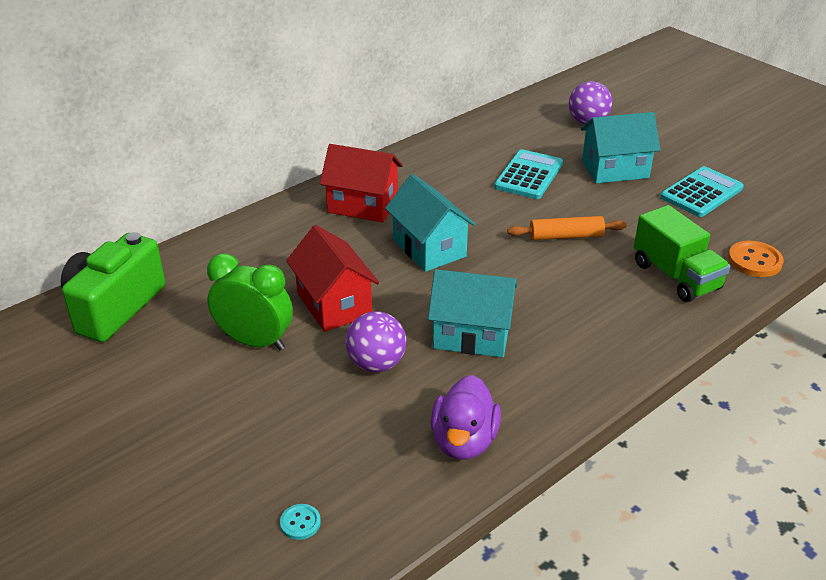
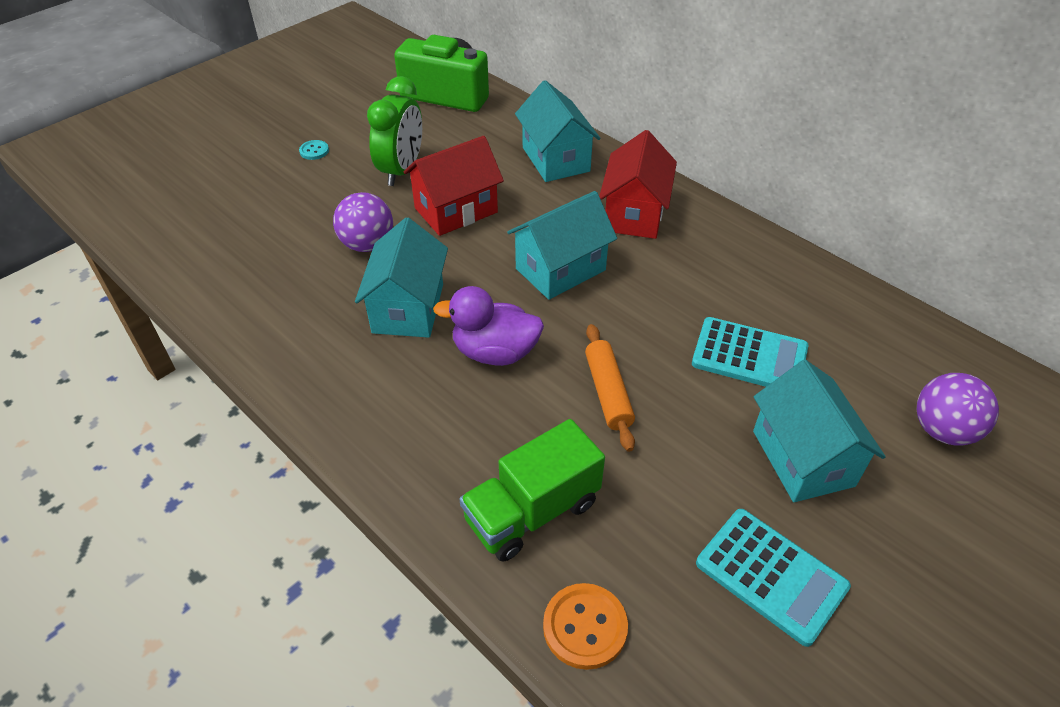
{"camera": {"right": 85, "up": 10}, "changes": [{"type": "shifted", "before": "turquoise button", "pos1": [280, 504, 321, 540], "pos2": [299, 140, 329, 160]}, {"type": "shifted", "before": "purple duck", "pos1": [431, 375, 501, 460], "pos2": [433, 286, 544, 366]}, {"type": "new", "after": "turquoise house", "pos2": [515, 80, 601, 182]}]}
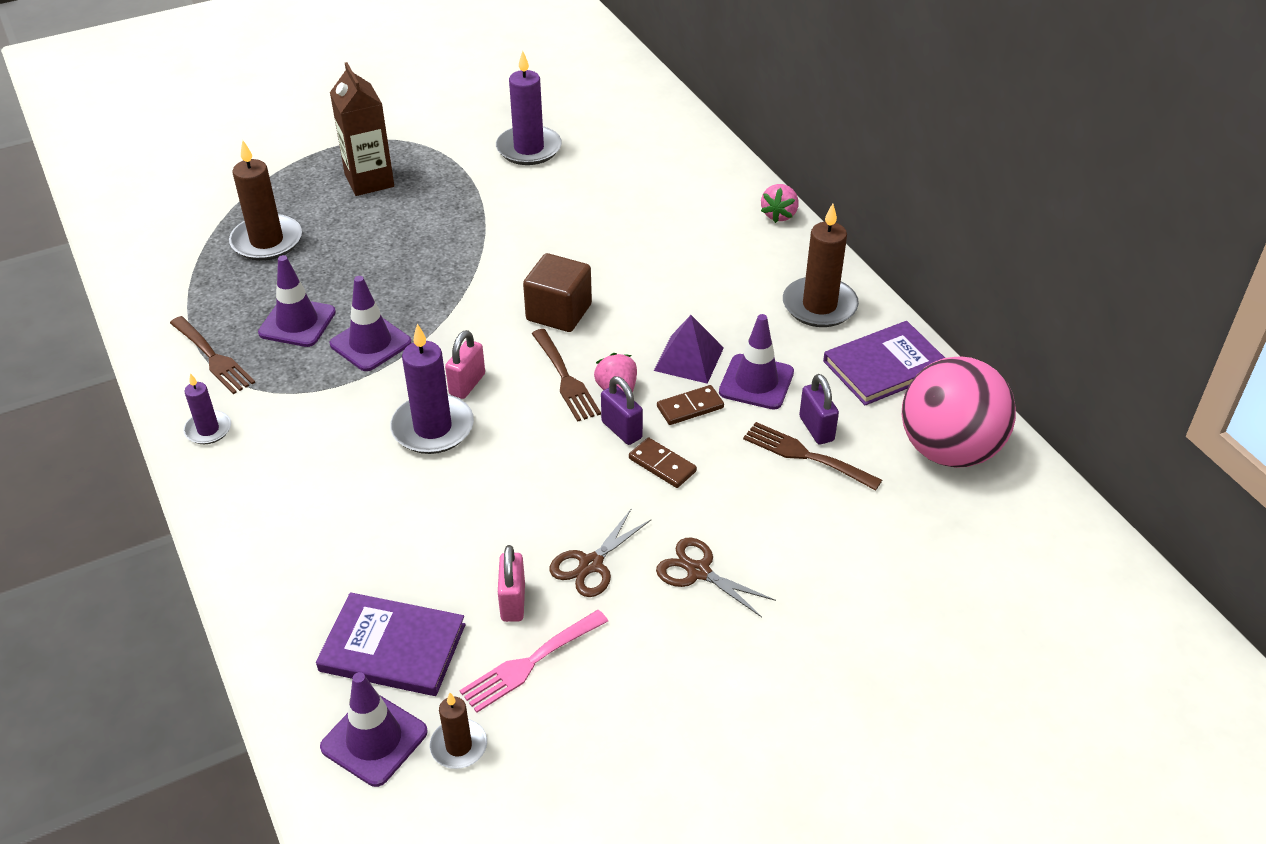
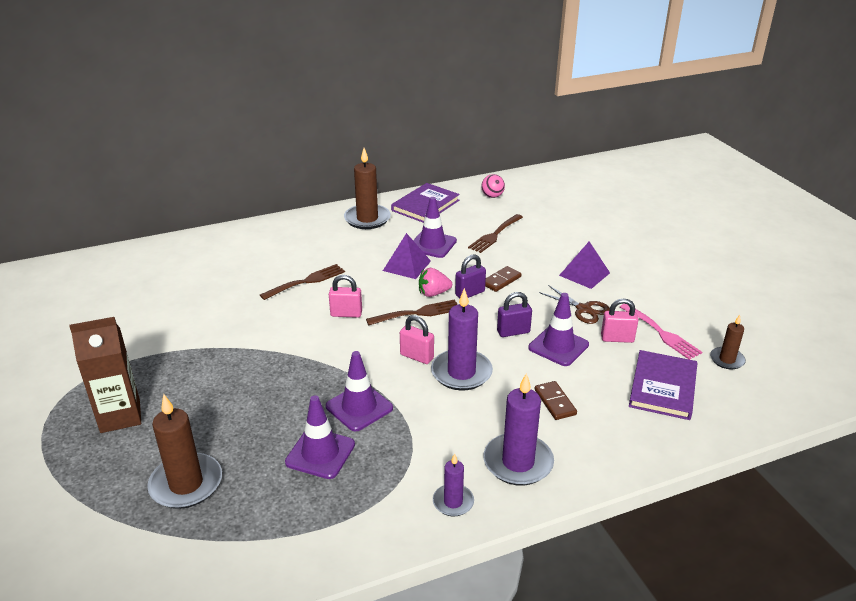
{"camera": {"right": -85, "up": -10}, "changes": [{"type": "shifted", "before": "brown fork", "pos1": [170, 316, 255, 394], "pos2": [260, 264, 345, 300]}, {"type": "shifted", "before": "purple traffic cone", "pos1": [320, 672, 428, 787], "pos2": [528, 293, 589, 366]}, {"type": "shifted", "before": "purple candle", "pos1": [496, 50, 562, 165], "pos2": [483, 373, 554, 486]}, {"type": "swapped", "before": "brown cube", "after": "pink padlock", "pos1": [523, 253, 592, 332], "pos2": [329, 275, 362, 318]}, {"type": "swapped", "before": "brown scissors", "after": "purple pyramid", "pos1": [656, 538, 776, 617], "pos2": [559, 242, 610, 289]}, {"type": "shifted", "before": "brown domino", "pos1": [657, 385, 724, 425], "pos2": [535, 381, 577, 420]}, {"type": "gone", "before": "pink strawberry", "pos1": [761, 184, 798, 223]}, {"type": "shifted", "before": "purple padlock", "pos1": [799, 374, 839, 445], "pos2": [497, 292, 532, 337]}, {"type": "rotated", "before": "purple book", "pos1": [823, 321, 945, 405], "pos2": [391, 183, 460, 223], "turn": 60}, {"type": "scaled", "before": "pink ball", "pos1": [902, 356, 1016, 468], "pos2": [481, 174, 505, 198], "scale": 0.41}]}
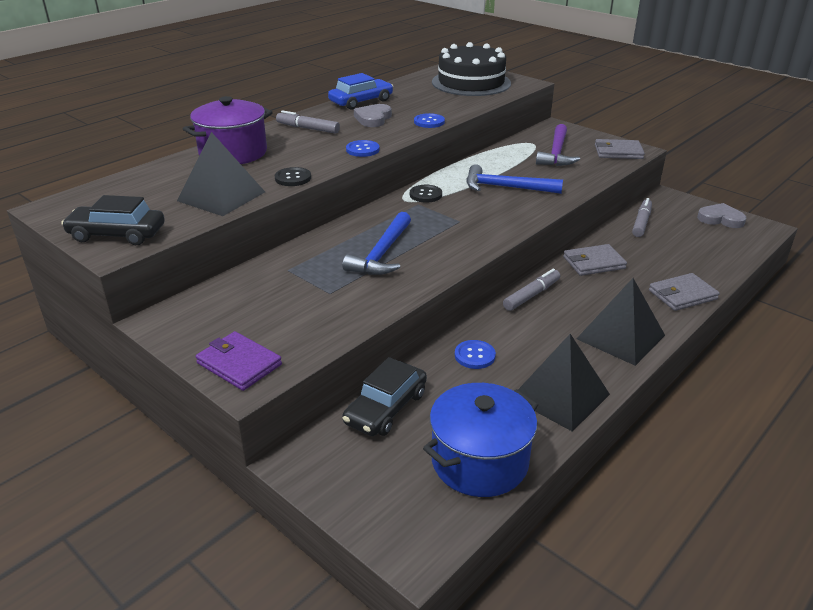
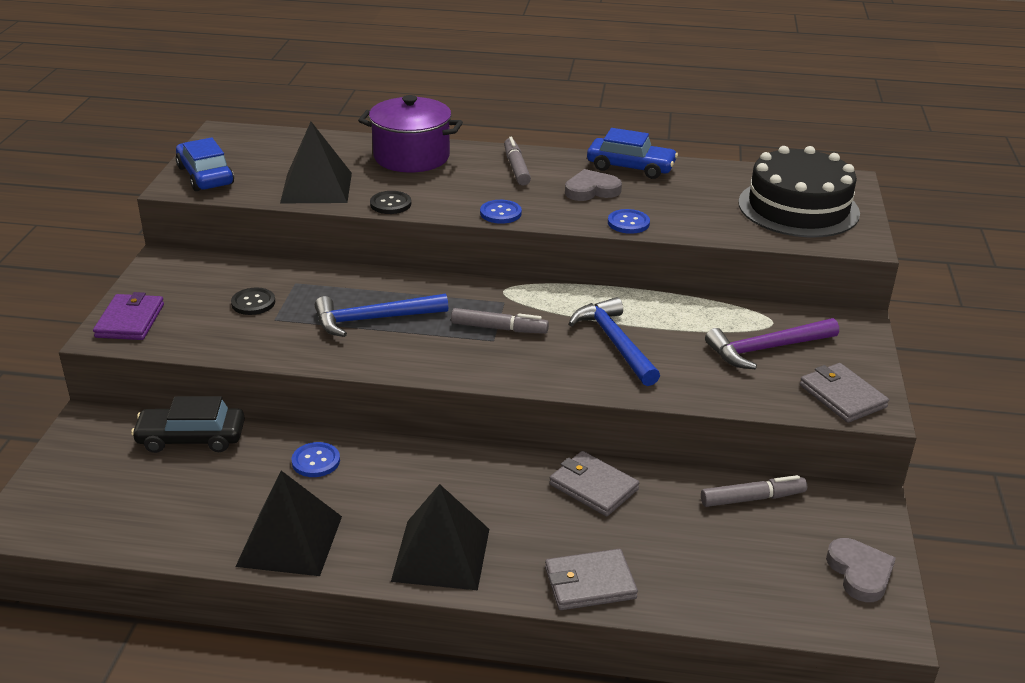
{"camera": {"right": 55, "up": 0}, "changes": [{"type": "repainted", "before": "black car", "after": "blue car", "pos1": [61, 195, 165, 245], "pos2": [176, 137, 234, 191]}, {"type": "shifted", "before": "black button", "pos1": [410, 185, 442, 203], "pos2": [231, 288, 275, 315]}, {"type": "gone", "before": "blue pot", "pos1": [423, 383, 538, 497]}, {"type": "shifted", "before": "grey marker", "pos1": [503, 269, 560, 311], "pos2": [451, 308, 549, 334]}, {"type": "rotated", "before": "grey wallet", "pos1": [649, 273, 720, 311], "pos2": [545, 549, 638, 610], "turn": -45}]}
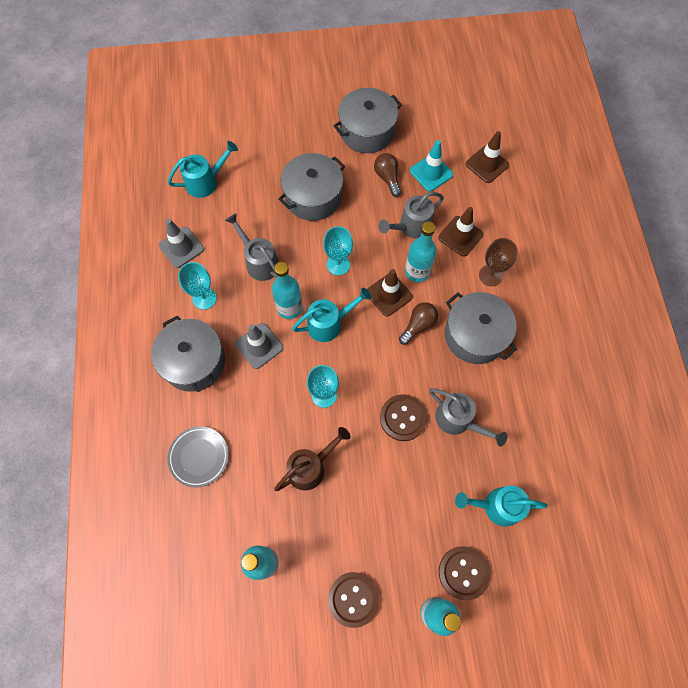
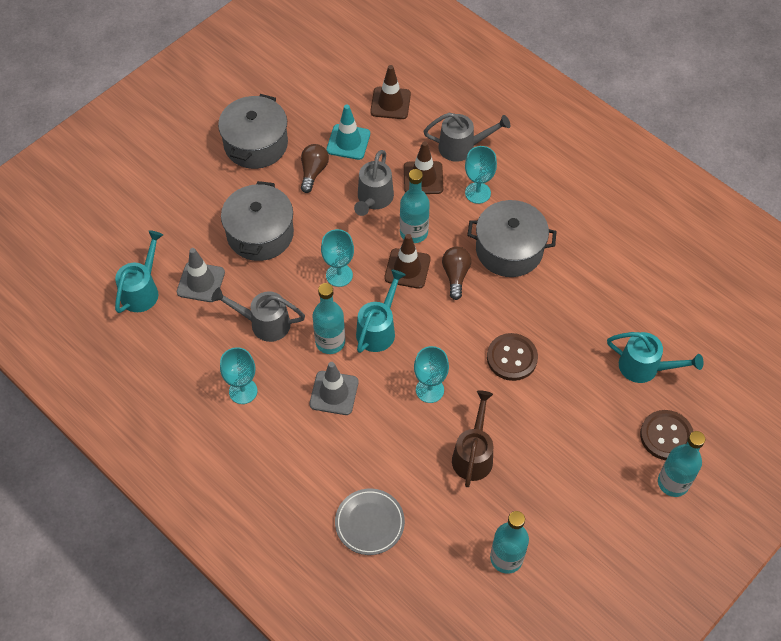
{"camera": {"right": -40, "up": -10}, "changes": [{"type": "gone", "before": "grey pot", "pos1": [151, 316, 225, 392]}, {"type": "shifted", "before": "grey traffic cone", "pos1": [159, 219, 204, 268], "pos2": [177, 248, 225, 302]}, {"type": "gone", "before": "brown button", "pos1": [328, 572, 379, 628]}, {"type": "rotated", "before": "brown light bulb", "pos1": [374, 153, 401, 197], "pos2": [301, 144, 329, 193], "turn": 75}, {"type": "shifted", "before": "grey watering can", "pos1": [429, 388, 508, 447], "pos2": [423, 113, 510, 162]}, {"type": "rotated", "before": "turquoise watering can", "pos1": [455, 486, 548, 527], "pos2": [607, 332, 704, 383], "turn": -120}, {"type": "repainted", "before": "brown goblet", "after": "turquoise goblet", "pos1": [479, 238, 518, 286], "pos2": [465, 146, 497, 204]}]}
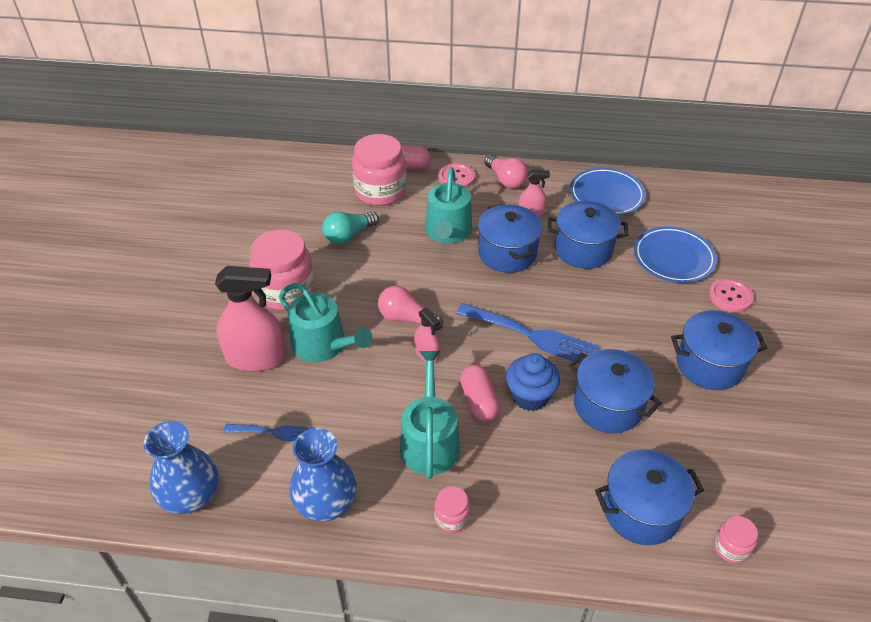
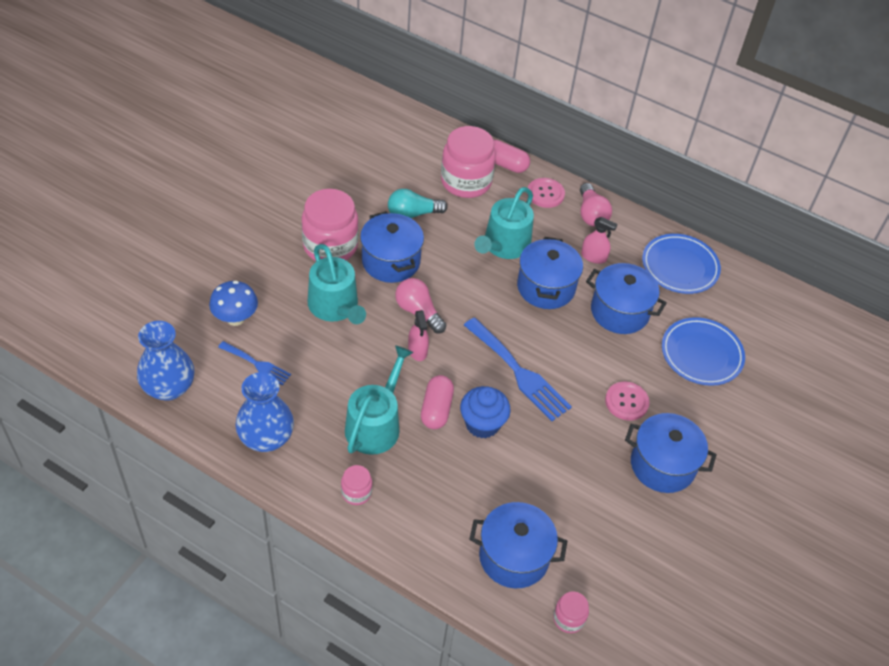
{"camera": {"right": 20, "up": 5}, "changes": [{"type": "gone", "before": "pink spray bottle", "pos1": [215, 266, 286, 372]}, {"type": "shifted", "before": "blue pot", "pos1": [569, 349, 662, 433], "pos2": [360, 211, 424, 283]}, {"type": "shifted", "before": "pink button", "pos1": [709, 278, 754, 312], "pos2": [605, 382, 650, 421]}, {"type": "new", "after": "blue mushroom", "pos2": [209, 281, 258, 326]}]}
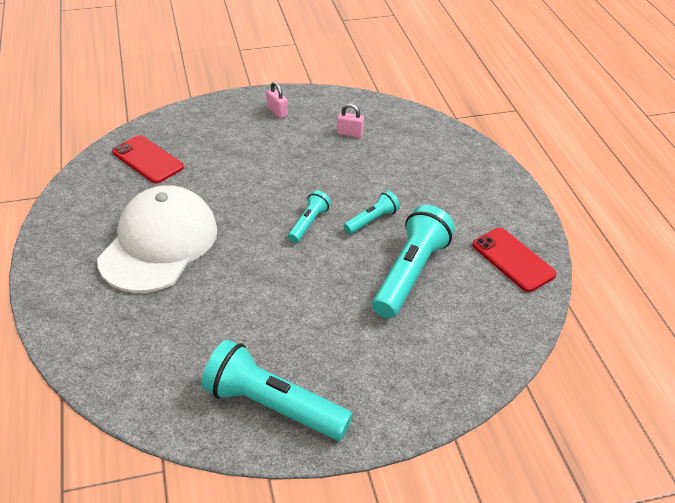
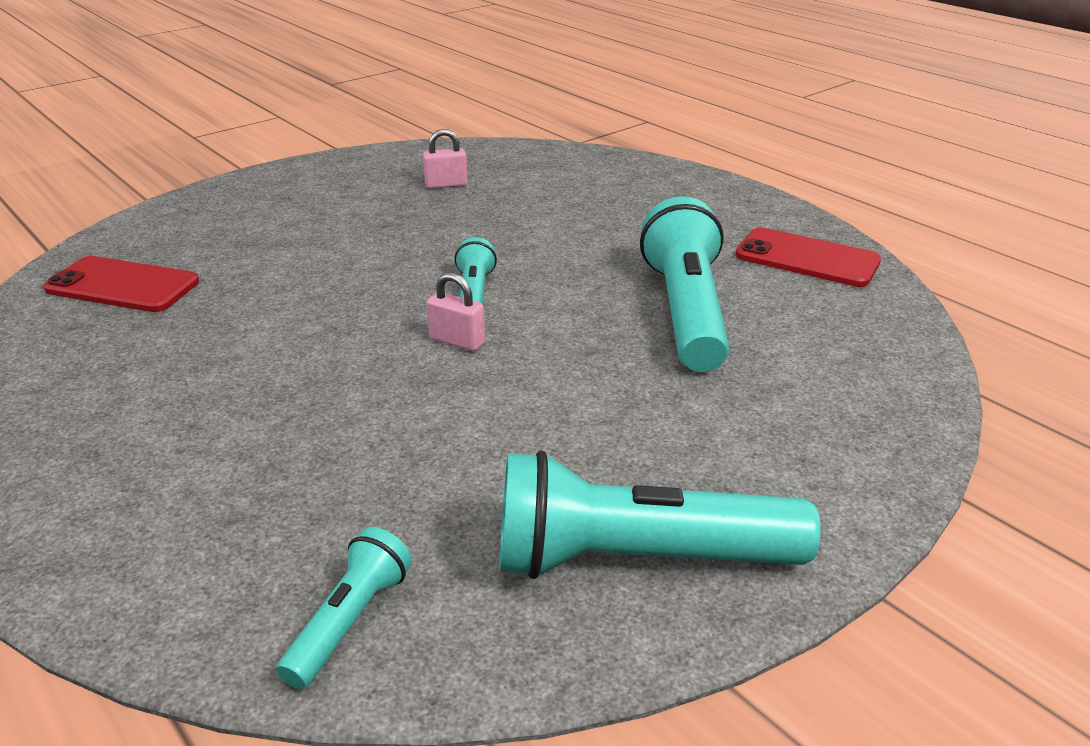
{"camera": {"right": -25, "up": -10}, "changes": [{"type": "gone", "before": "white cap", "pos1": [97, 185, 217, 293]}, {"type": "shifted", "before": "pink padlock", "pos1": [266, 82, 288, 119], "pos2": [426, 272, 485, 351]}, {"type": "shifted", "before": "turquoise flashlight", "pos1": [344, 191, 400, 234], "pos2": [276, 527, 412, 689]}]}
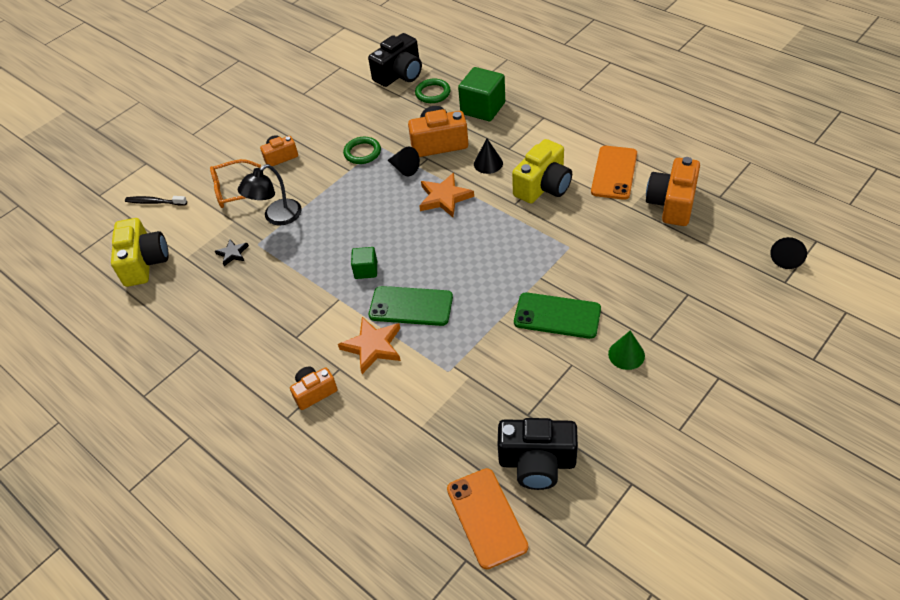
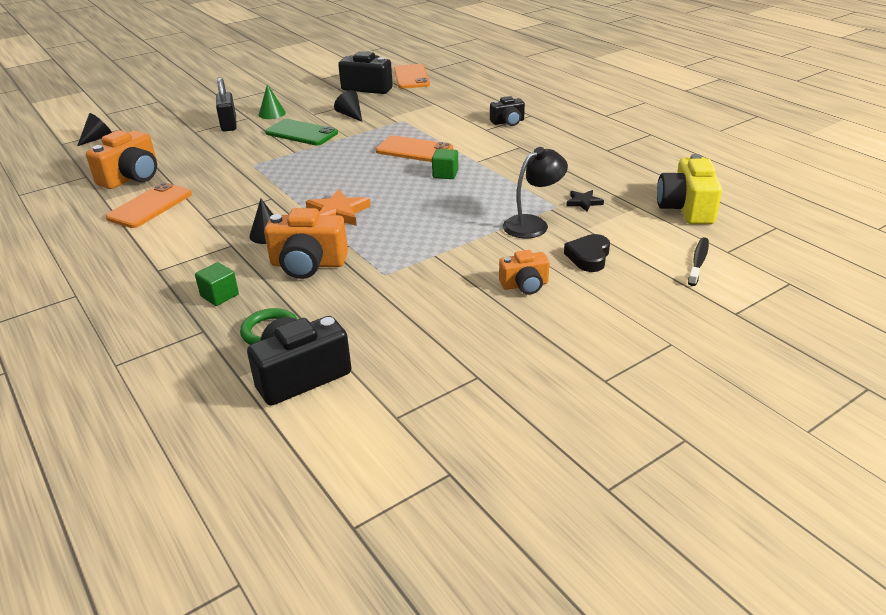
{"camera": {"right": -170, "up": -15}, "changes": [{"type": "rotated", "before": "black toothbrush", "pos1": [125, 196, 187, 206], "pos2": [688, 237, 709, 286], "turn": -90}, {"type": "swapped", "before": "orange glasses", "after": "black heart", "pos1": [210, 159, 261, 208], "pos2": [564, 234, 610, 272]}, {"type": "repainted", "before": "orange camera", "after": "black camera", "pos1": [290, 366, 337, 410], "pos2": [490, 96, 525, 126]}, {"type": "gone", "before": "orange star", "pos1": [338, 317, 401, 374]}, {"type": "gone", "before": "green ring", "pos1": [343, 137, 381, 164]}, {"type": "repainted", "before": "green phone", "after": "orange phone", "pos1": [369, 286, 453, 326], "pos2": [375, 135, 453, 162]}, {"type": "shifted", "before": "black cone", "pos1": [388, 146, 420, 176], "pos2": [334, 90, 362, 122]}, {"type": "scaled", "before": "green cube", "pos1": [458, 67, 505, 121], "pos2": [195, 262, 239, 306], "scale": 0.55}, {"type": "gone", "before": "yellow camera", "pos1": [512, 139, 572, 204]}, {"type": "new", "after": "black padlock", "pos2": [216, 77, 237, 132]}]}
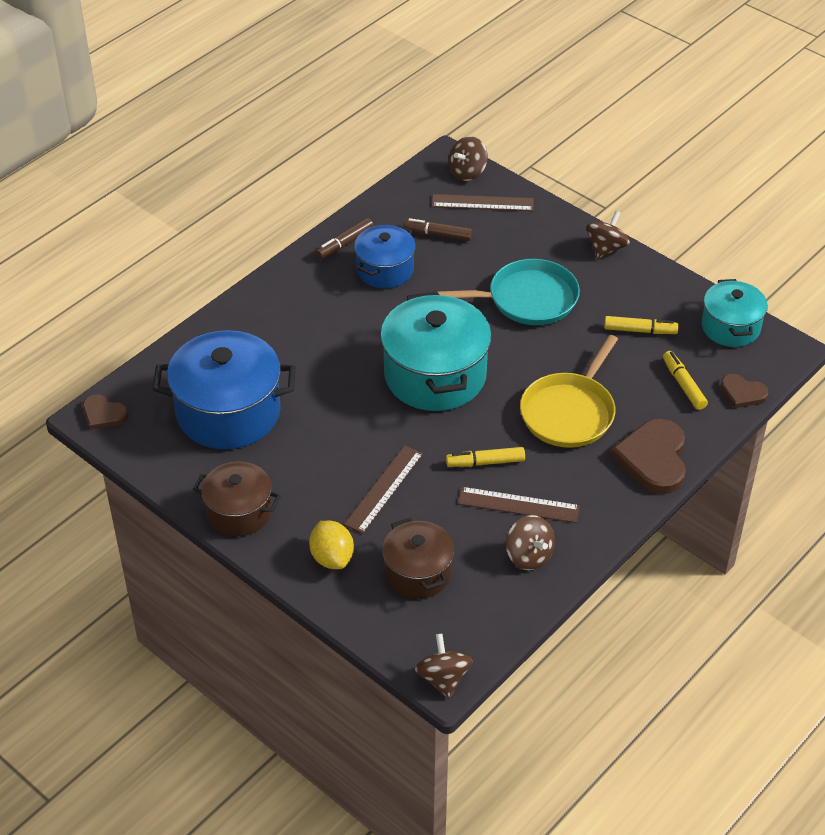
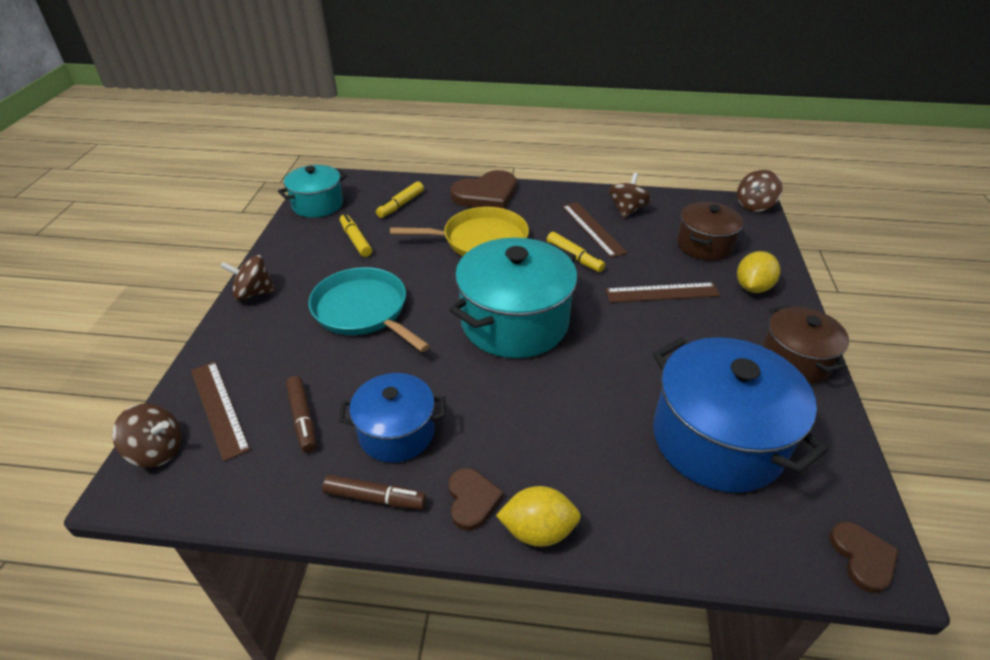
{"camera": {"right": -125, "up": -5}, "changes": [{"type": "shifted", "before": "brown heart", "pos1": [720, 374, 769, 408], "pos2": [448, 468, 504, 531]}, {"type": "new", "after": "yellow lemon", "pos2": [496, 486, 581, 547]}]}
